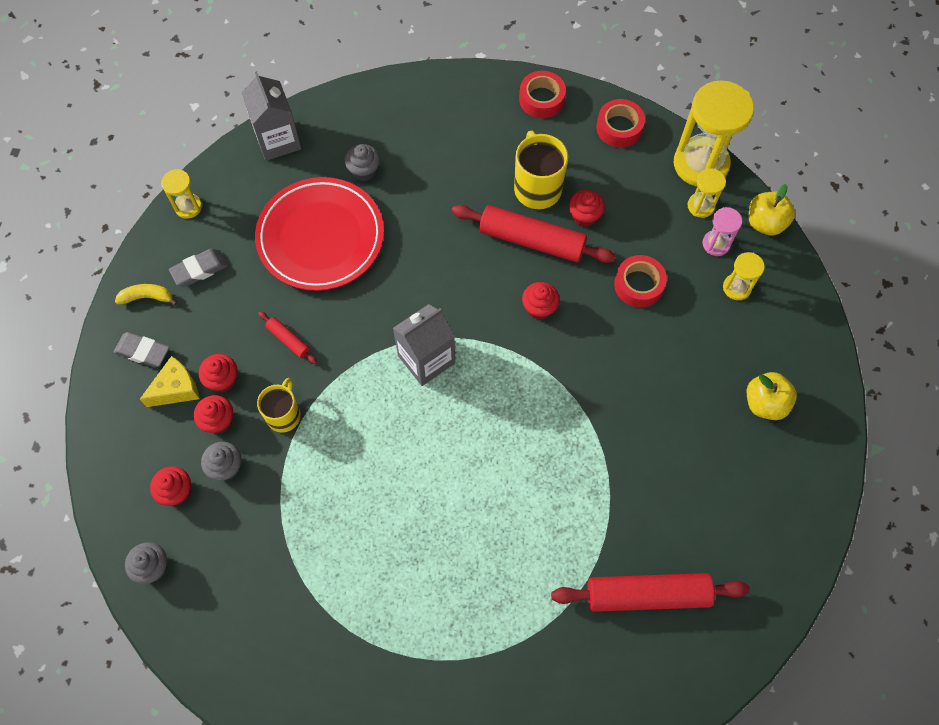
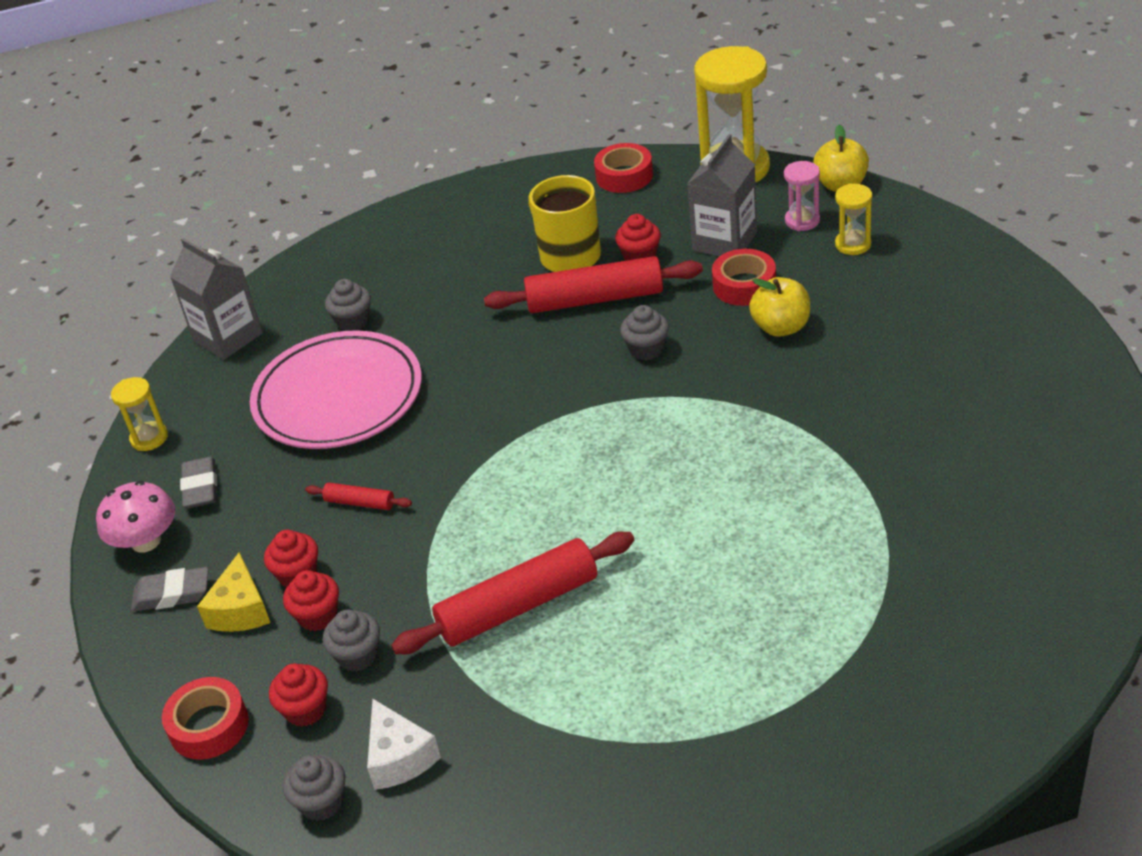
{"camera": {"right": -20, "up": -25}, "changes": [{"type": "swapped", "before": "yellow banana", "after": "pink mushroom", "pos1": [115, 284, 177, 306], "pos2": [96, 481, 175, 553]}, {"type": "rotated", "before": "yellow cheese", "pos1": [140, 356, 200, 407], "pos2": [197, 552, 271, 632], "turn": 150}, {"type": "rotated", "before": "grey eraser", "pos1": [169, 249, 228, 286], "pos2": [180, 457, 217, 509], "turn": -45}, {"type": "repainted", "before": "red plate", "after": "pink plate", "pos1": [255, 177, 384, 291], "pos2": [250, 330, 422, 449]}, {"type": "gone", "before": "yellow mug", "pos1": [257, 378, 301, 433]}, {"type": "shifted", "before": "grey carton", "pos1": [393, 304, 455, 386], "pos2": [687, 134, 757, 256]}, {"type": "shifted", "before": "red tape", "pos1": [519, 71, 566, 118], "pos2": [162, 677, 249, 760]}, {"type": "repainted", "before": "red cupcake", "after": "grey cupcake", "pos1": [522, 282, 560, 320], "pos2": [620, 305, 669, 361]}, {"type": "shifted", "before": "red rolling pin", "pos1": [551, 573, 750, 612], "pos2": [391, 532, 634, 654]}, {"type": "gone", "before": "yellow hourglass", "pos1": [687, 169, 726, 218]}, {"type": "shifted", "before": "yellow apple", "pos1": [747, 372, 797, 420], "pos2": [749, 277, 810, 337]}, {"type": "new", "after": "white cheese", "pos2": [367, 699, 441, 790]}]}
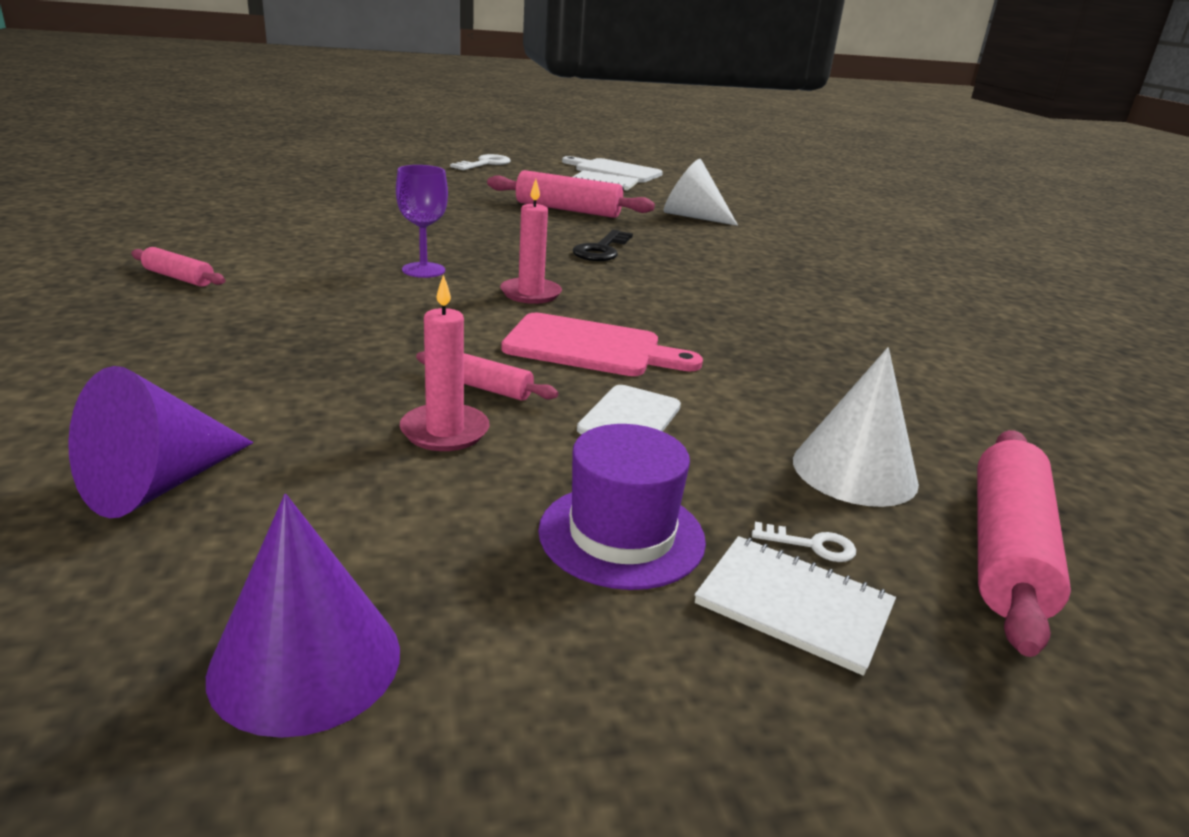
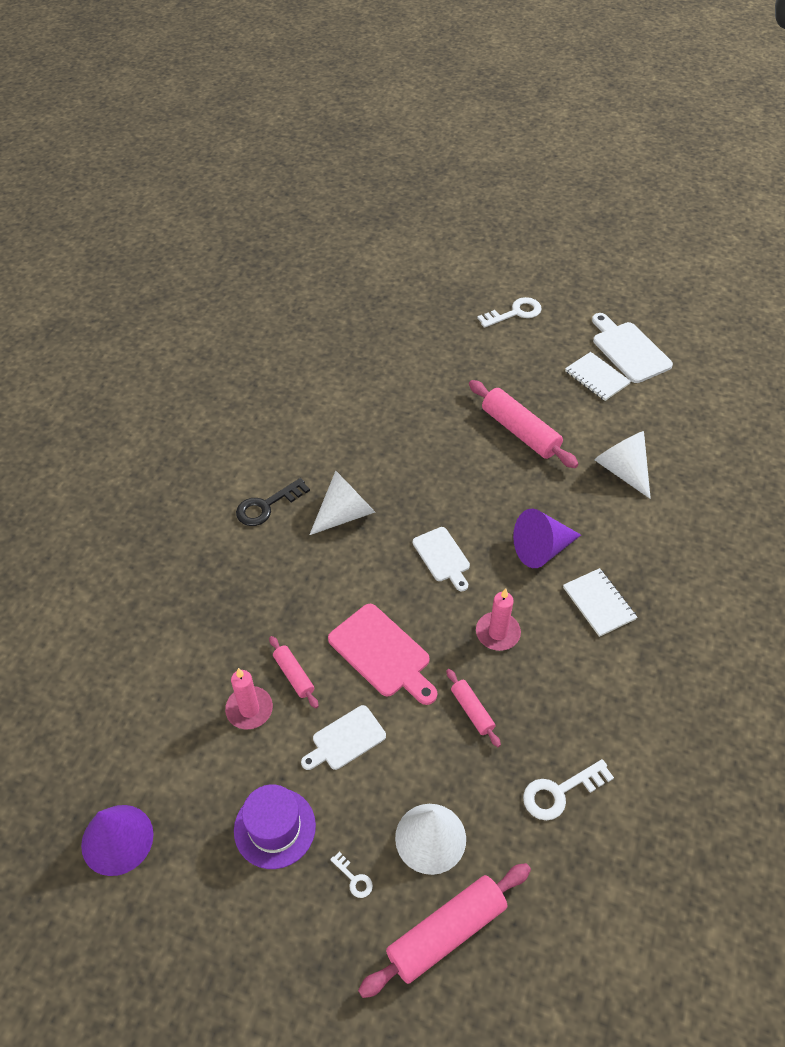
{"camera": {"right": 35, "up": 25}, "changes": [{"type": "shifted", "before": "purple cone", "pos1": [68, 366, 253, 518], "pos2": [513, 509, 581, 568]}, {"type": "shifted", "before": "pink rolling pin", "pos1": [131, 247, 226, 287], "pos2": [446, 669, 501, 747]}, {"type": "swapped", "before": "purple goblet", "after": "white cone", "pos1": [396, 165, 448, 278], "pos2": [309, 471, 375, 535]}, {"type": "shifted", "before": "pink candle", "pos1": [500, 179, 562, 304], "pos2": [476, 588, 521, 651]}, {"type": "shifted", "before": "black key", "pos1": [573, 230, 633, 261], "pos2": [236, 478, 310, 526]}, {"type": "shifted", "before": "white notebook", "pos1": [695, 536, 896, 676], "pos2": [563, 568, 637, 637]}, {"type": "new", "after": "white cutting board", "pos2": [413, 527, 470, 591]}, {"type": "new", "after": "white key", "pos2": [523, 759, 614, 820]}]}
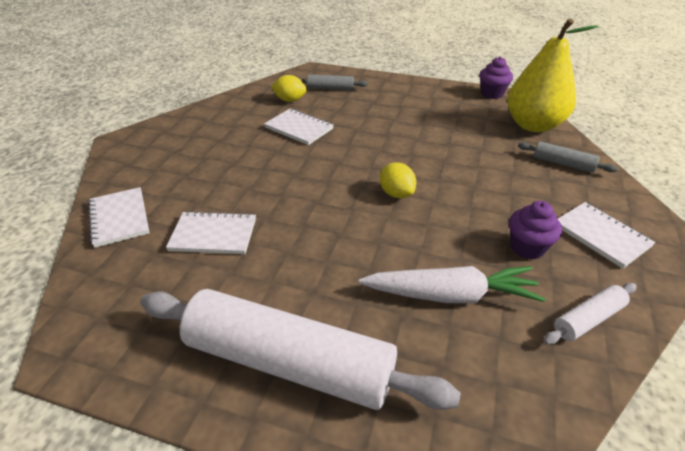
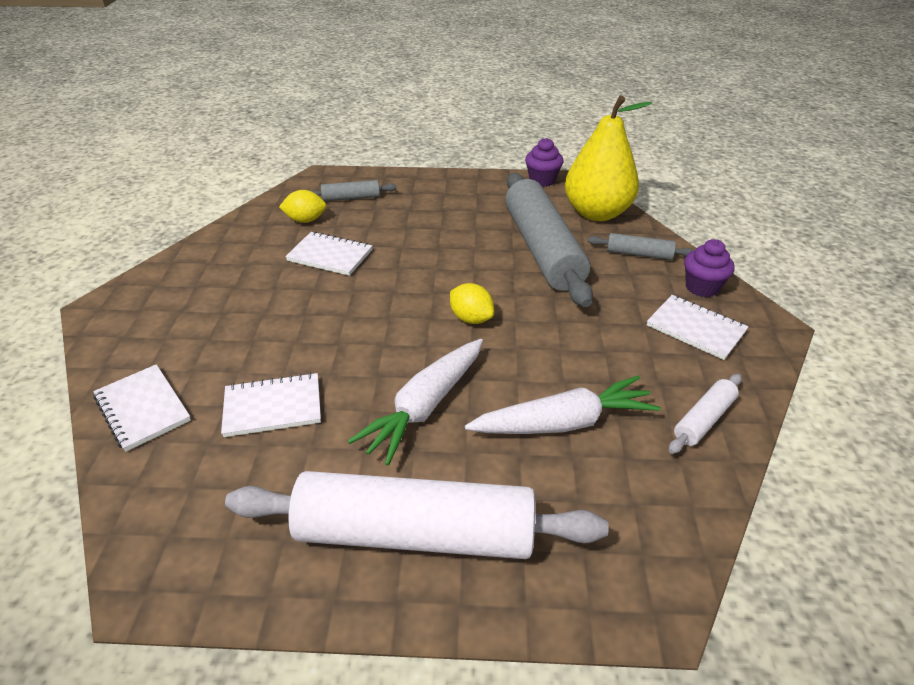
{"camera": {"right": -15, "up": 0}, "changes": [{"type": "shifted", "before": "purple cupcake", "pos1": [509, 201, 562, 260], "pos2": [684, 239, 735, 297]}, {"type": "new", "after": "white carrot", "pos2": [348, 339, 483, 466]}, {"type": "new", "after": "grey rolling pin", "pos2": [505, 173, 593, 307]}]}
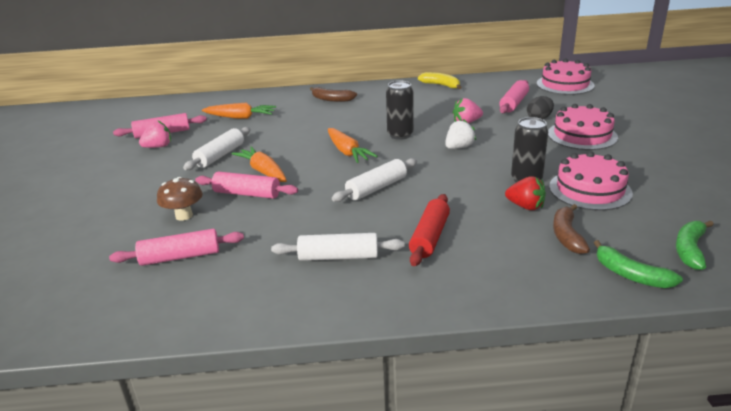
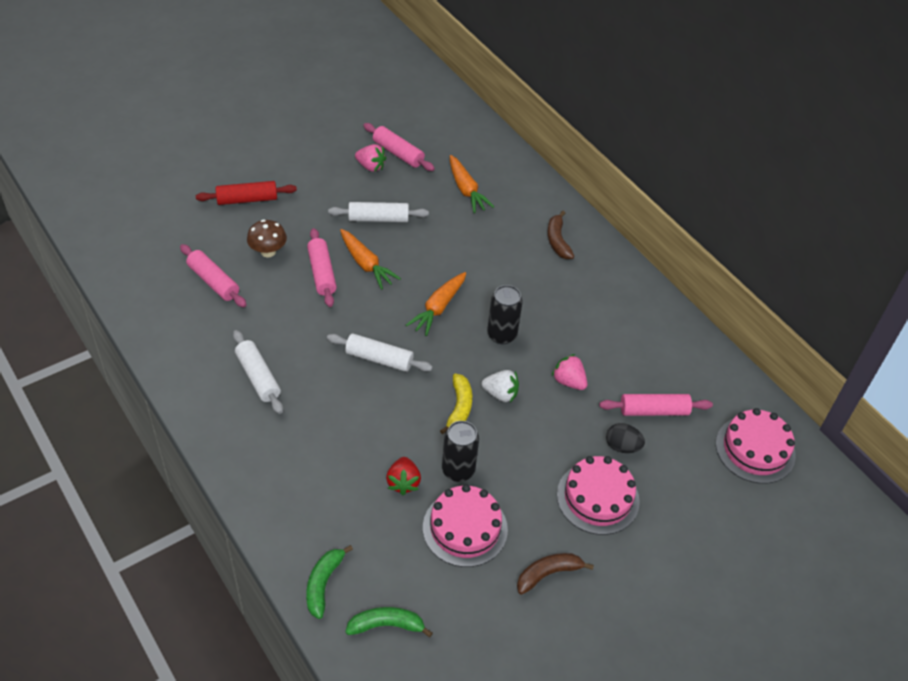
{"camera": {"right": 55, "up": 20}, "changes": [{"type": "rotated", "before": "orange carrot", "pos1": [232, 146, 287, 182], "pos2": [340, 229, 401, 290], "turn": 120}, {"type": "shifted", "before": "red rolling pin", "pos1": [409, 194, 450, 266], "pos2": [196, 181, 297, 205]}, {"type": "shifted", "before": "yellow banana", "pos1": [418, 72, 462, 89], "pos2": [440, 374, 472, 434]}, {"type": "shifted", "before": "brown banana", "pos1": [553, 204, 590, 254], "pos2": [517, 553, 594, 595]}]}
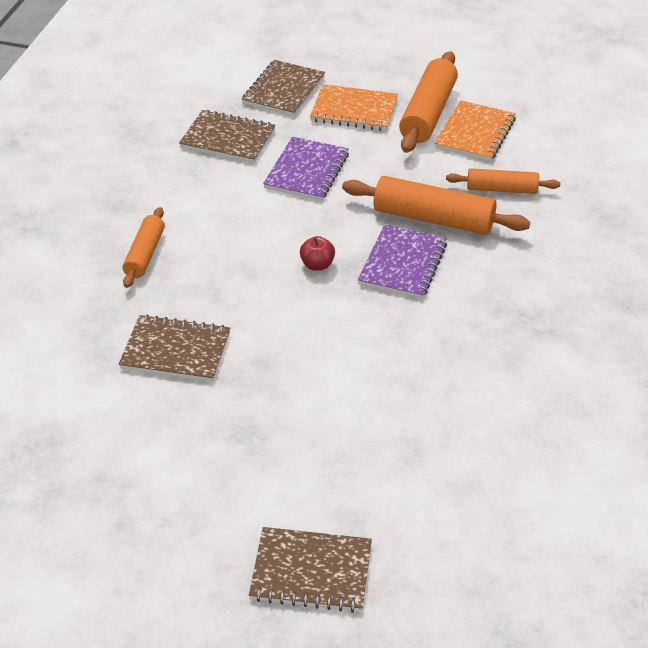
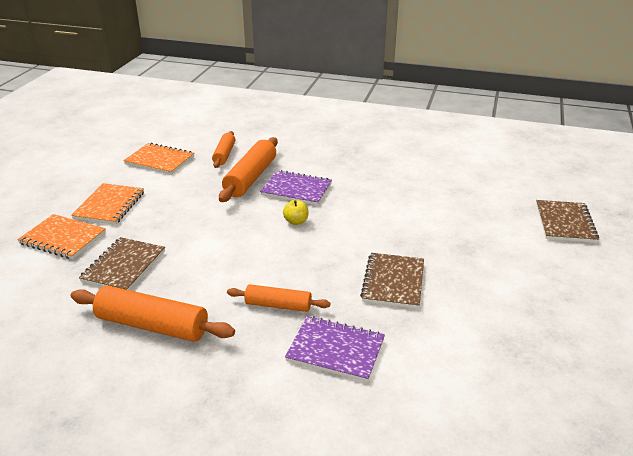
{"camera": {"right": -90, "up": -10}, "changes": [{"type": "repainted", "before": "brown notebook", "after": "orange notebook", "pos1": [242, 60, 325, 116], "pos2": [17, 214, 106, 259]}, {"type": "shifted", "before": "purple notebook", "pos1": [263, 137, 349, 201], "pos2": [285, 316, 385, 382]}, {"type": "repainted", "before": "red apple", "after": "yellow apple", "pos1": [300, 236, 335, 271], "pos2": [283, 200, 308, 225]}, {"type": "shifted", "before": "orange rolling pin", "pos1": [399, 51, 458, 153], "pos2": [71, 286, 235, 342]}]}
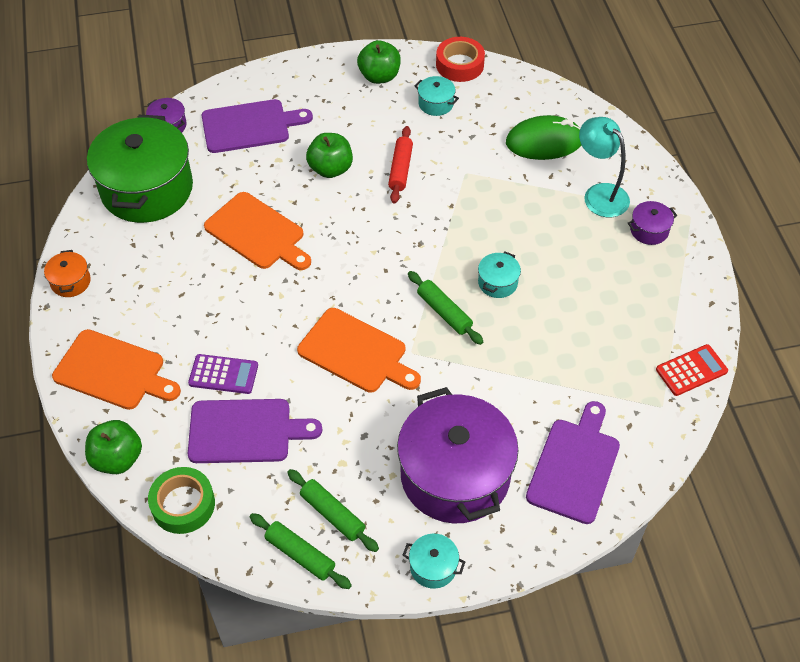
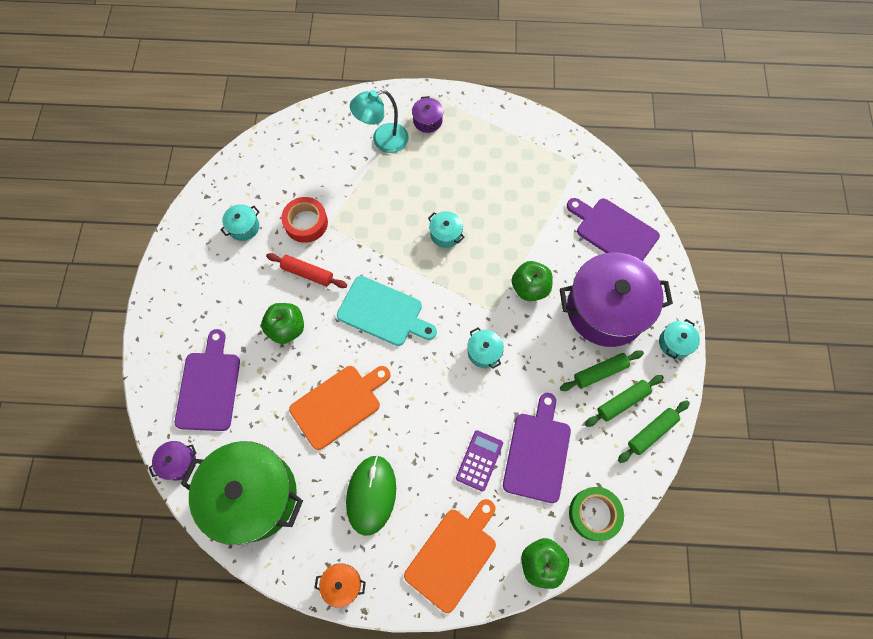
{"camera": {"right": -75, "up": 15}, "changes": [{"type": "swapped", "before": "orange cutting board", "after": "turquoise pot", "pos1": [297, 308, 421, 393], "pos2": [467, 328, 504, 369]}, {"type": "shifted", "before": "green apple", "pos1": [357, 40, 401, 84], "pos2": [512, 261, 553, 301]}, {"type": "shifted", "before": "green rolling pin", "pos1": [408, 271, 483, 345], "pos2": [560, 350, 644, 391]}, {"type": "shifted", "before": "red tape", "pos1": [436, 37, 485, 82], "pos2": [281, 197, 328, 243]}, {"type": "shifted", "before": "green mouse", "pos1": [506, 115, 581, 160], "pos2": [346, 455, 396, 536]}, {"type": "gone", "before": "red calculator", "pos1": [656, 344, 728, 396]}, {"type": "new", "after": "turquoise cutting board", "pos2": [337, 276, 437, 346]}]}
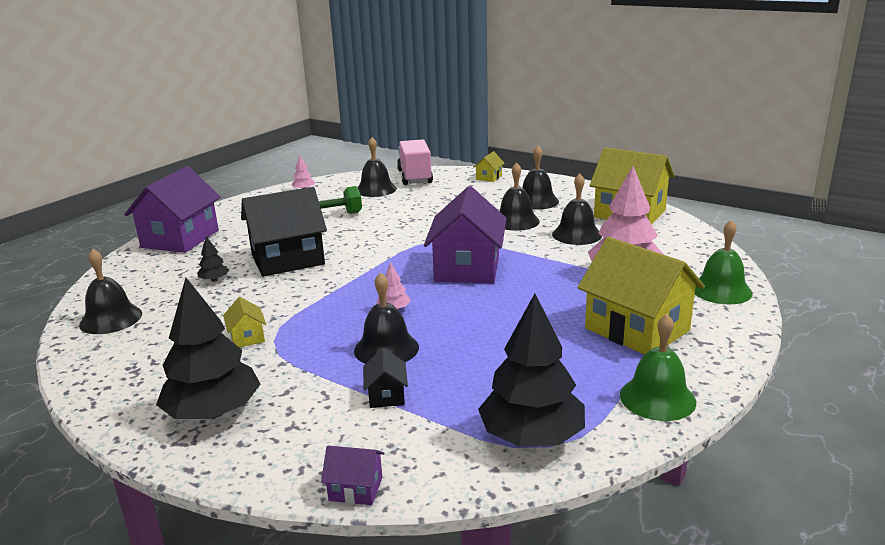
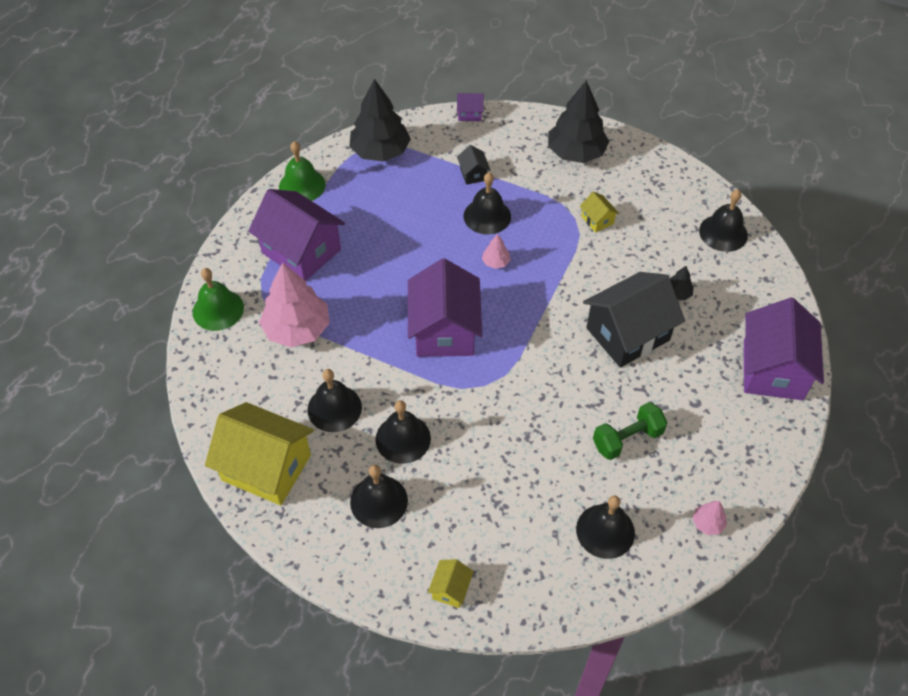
{"camera": {"right": 170, "up": 30}, "changes": [{"type": "gone", "before": "pink truck", "pos1": [397, 139, 433, 185]}, {"type": "repainted", "before": "yellow house", "after": "purple house", "pos1": [578, 237, 705, 355], "pos2": [248, 189, 345, 281]}]}
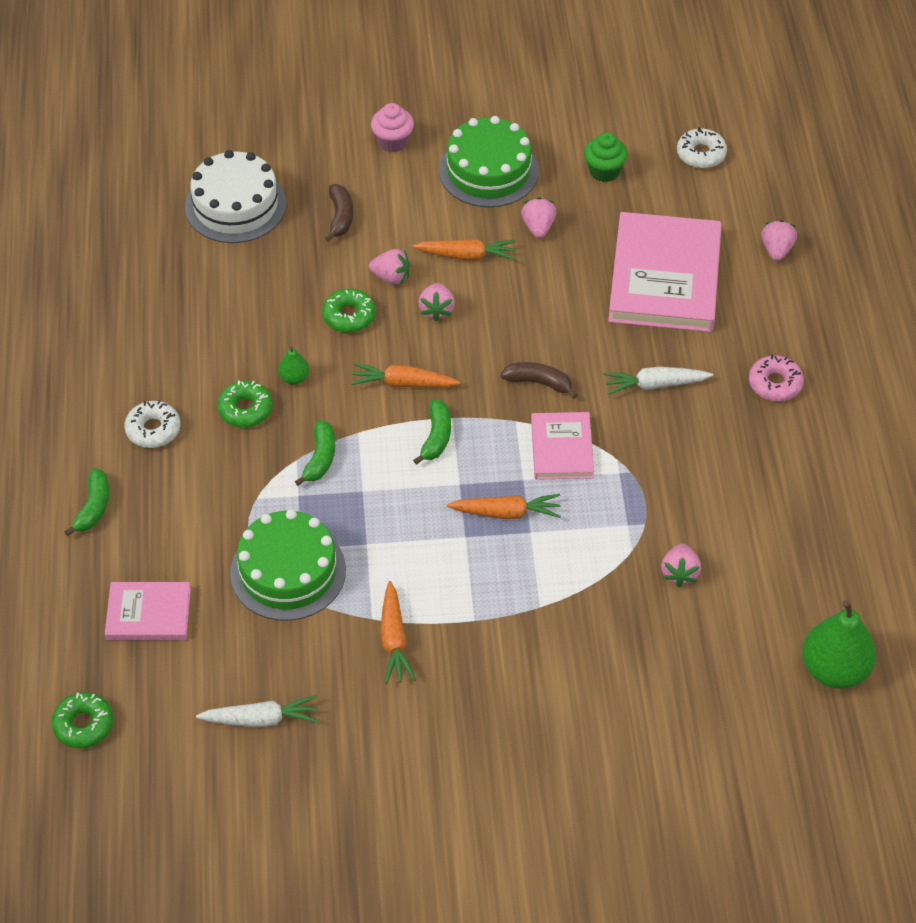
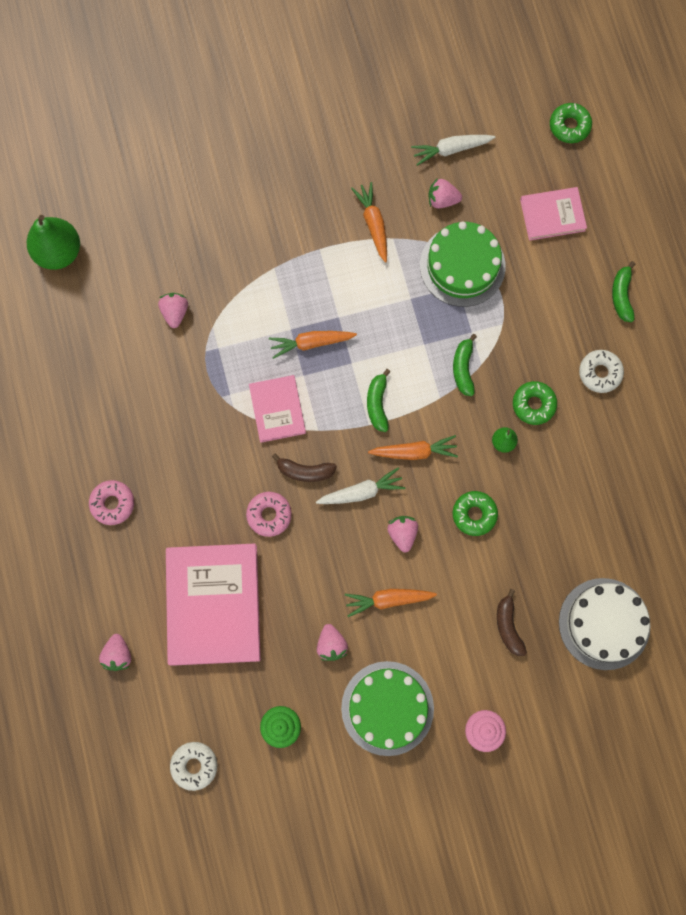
{"camera": {"right": 170, "up": 25}, "changes": [{"type": "shifted", "before": "pink strawberry", "pos1": [369, 249, 410, 285], "pos2": [428, 178, 462, 209]}, {"type": "shifted", "before": "white carrot", "pos1": [603, 367, 713, 395], "pos2": [316, 467, 405, 504]}, {"type": "new", "after": "pink donut", "pos2": [246, 492, 292, 537]}]}
